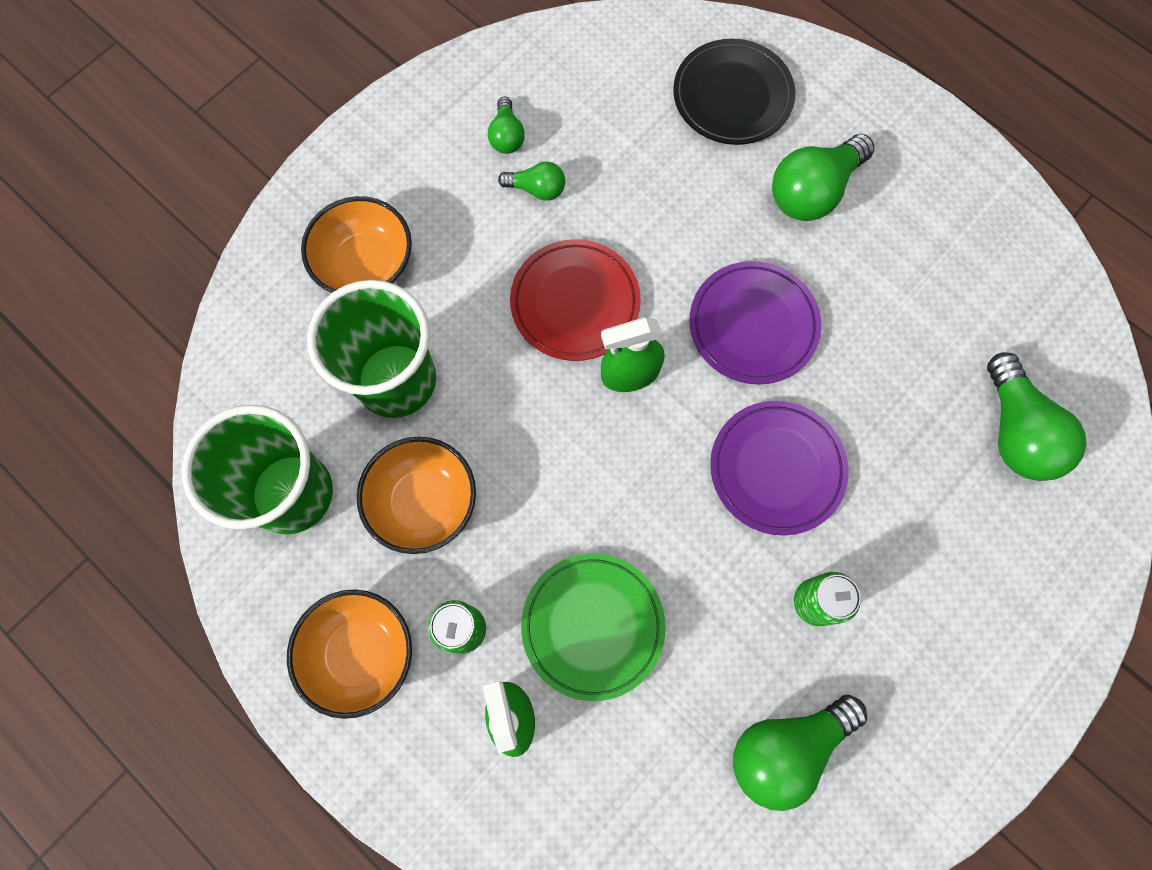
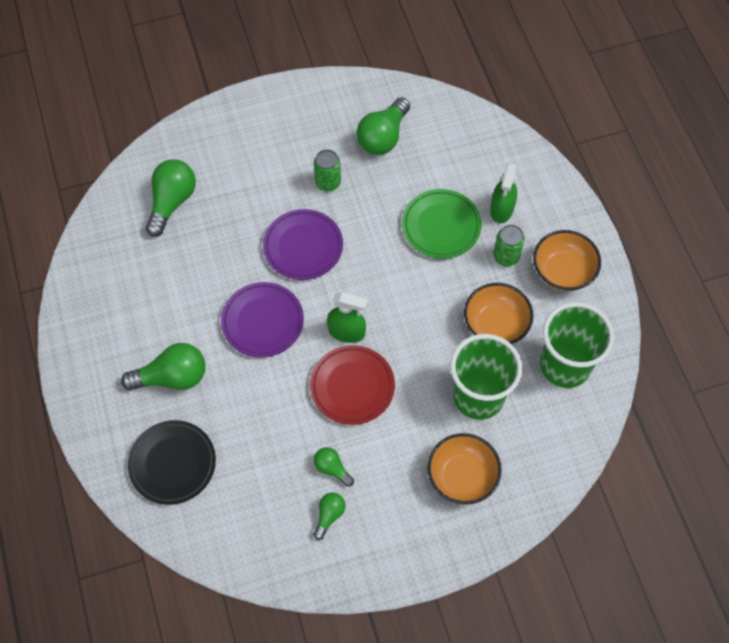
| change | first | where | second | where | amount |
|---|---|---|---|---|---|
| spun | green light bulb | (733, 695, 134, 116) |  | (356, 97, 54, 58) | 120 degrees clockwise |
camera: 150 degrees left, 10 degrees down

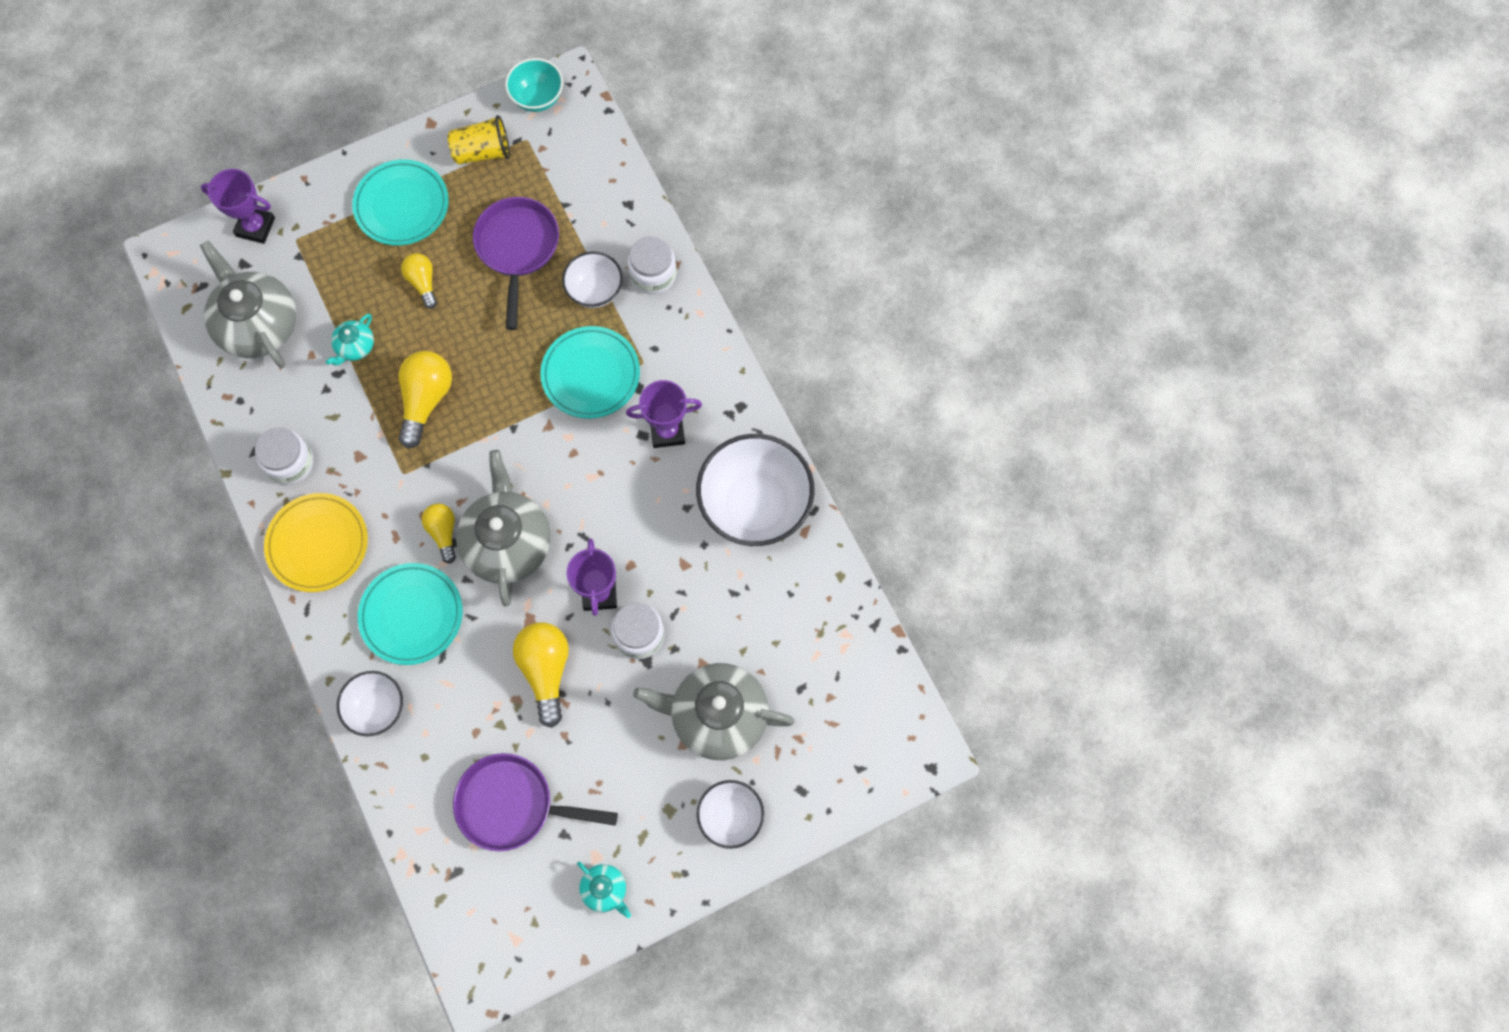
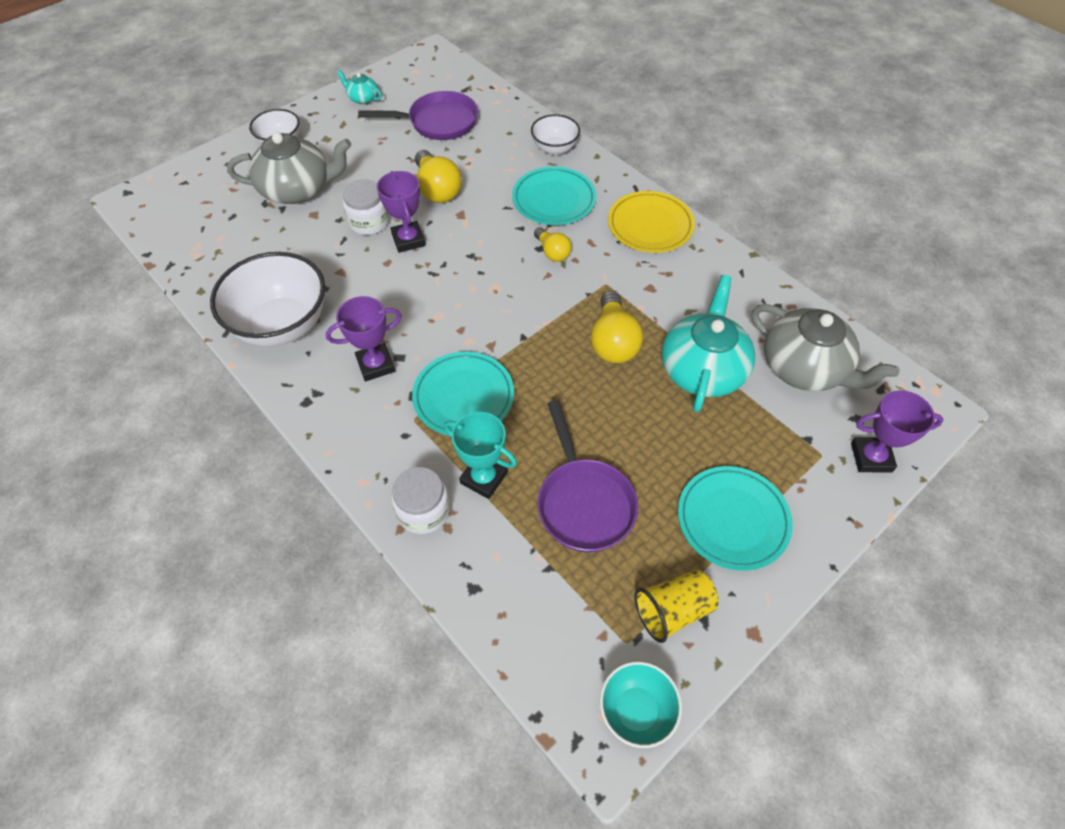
| change | first | where | second | where | amount |
|---|---|---|---|---|---|
| exchanged | white bowl | (562, 251, 61, 57) | aqua trophy | (444, 412, 73, 87) |  |
| size | aqua china teapot | (326, 313, 48, 53) |  | (662, 275, 93, 137) | x2.13 |
| missing | white jam jar | (255, 428, 58, 57) |  |  |  |
| missing | bright yellow light bulb | (401, 253, 36, 56) |  |  |  |
| missing | gray china teapot | (456, 450, 95, 156) |  |  |  |
camera: 165 degrees right, 15 degrees down

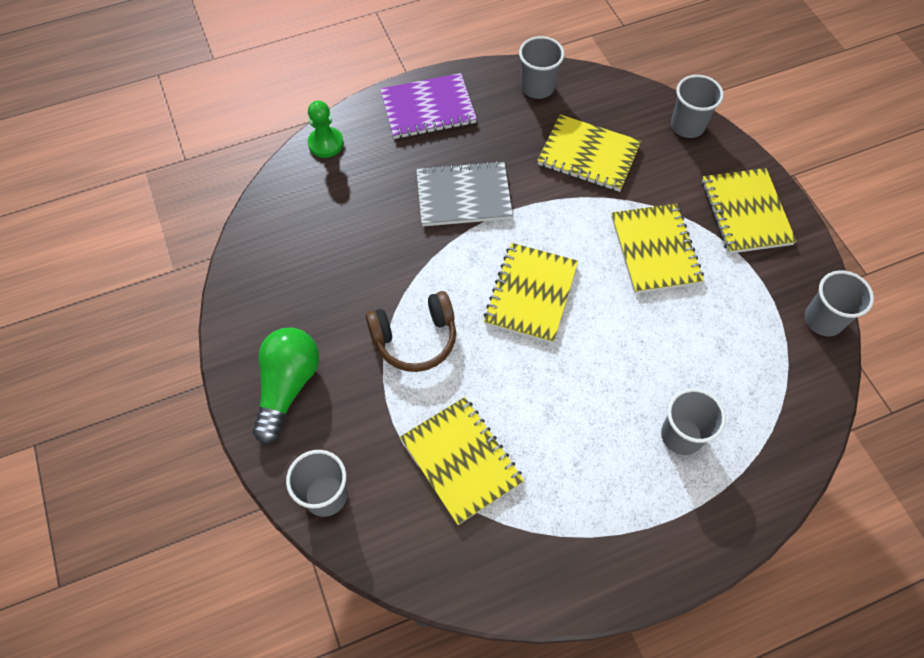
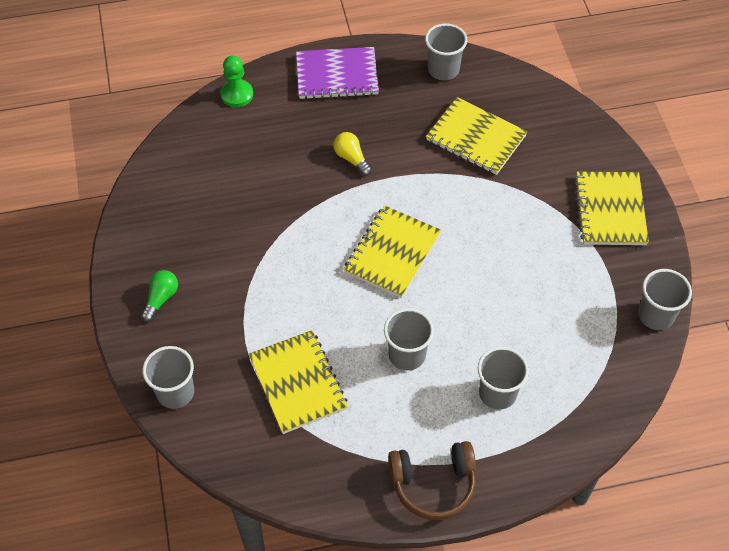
| change | first | where | second | where | amount |
|---|---|---|---|---|---|
| size | green light bulb | (252, 328, 67, 116) |  | (141, 270, 37, 52) | x0.55 |
| exchanged | gray exercise book | (416, 161, 97, 65) | bright yellow light bulb | (334, 132, 38, 44) |  |
| relocated | gray cup | (671, 75, 53, 63) |  | (384, 308, 50, 62) |  |
| relocated | dark brown over-ear headphones | (366, 291, 90, 81) |  | (388, 441, 88, 79) |  |
| missing | bright yellow exercise book | (611, 203, 93, 91) |  |  |  |
camera: 10 degrees right, 5 degrees down

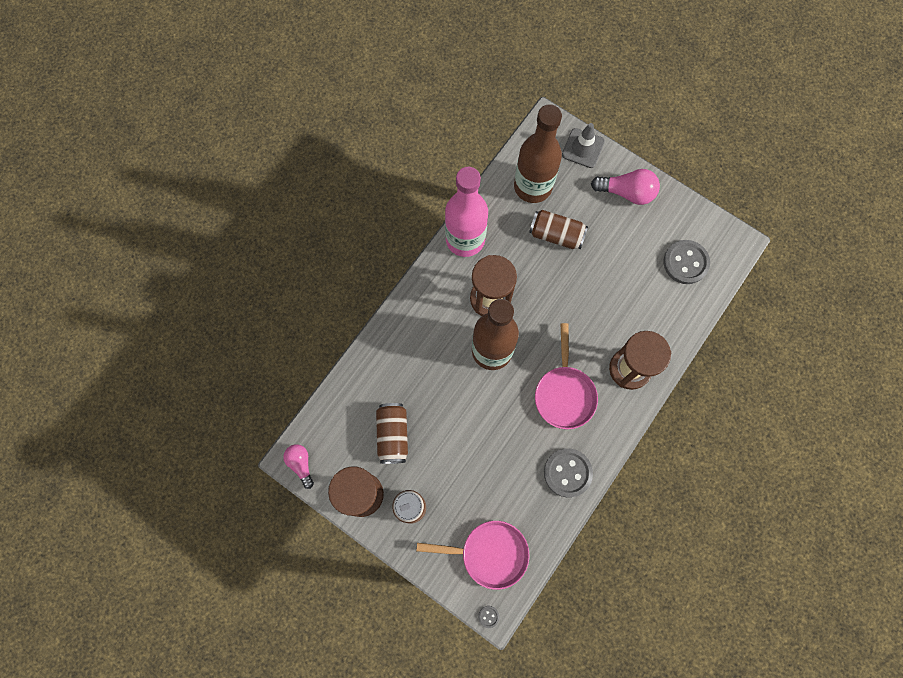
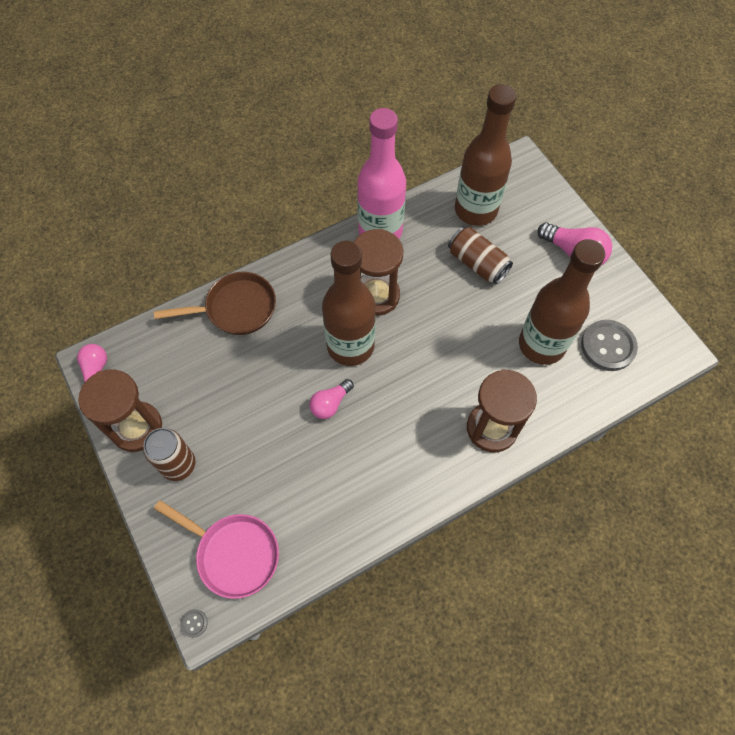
| change | first | where | second | where | amount |
|---|---|---|---|---|---|
| appeared |  |  | dark brown pan | (154, 272, 122, 63) |  |
| appeared |  |  | rosy light bulb | (309, 379, 45, 40) |  |
| appeared |  |  | dark brown flask | (519, 239, 86, 126) |  |
| missing | dark brown tin | (376, 403, 32, 61) |  |  |  |
| missing | rosy pan | (535, 323, 63, 106) |  |  |  |
| missing | gray button | (544, 448, 49, 50) |  |  |  |
| missing | gray safety cone | (562, 123, 43, 45) |  |  |  |
camera: 25 degrees right, 10 degrees down

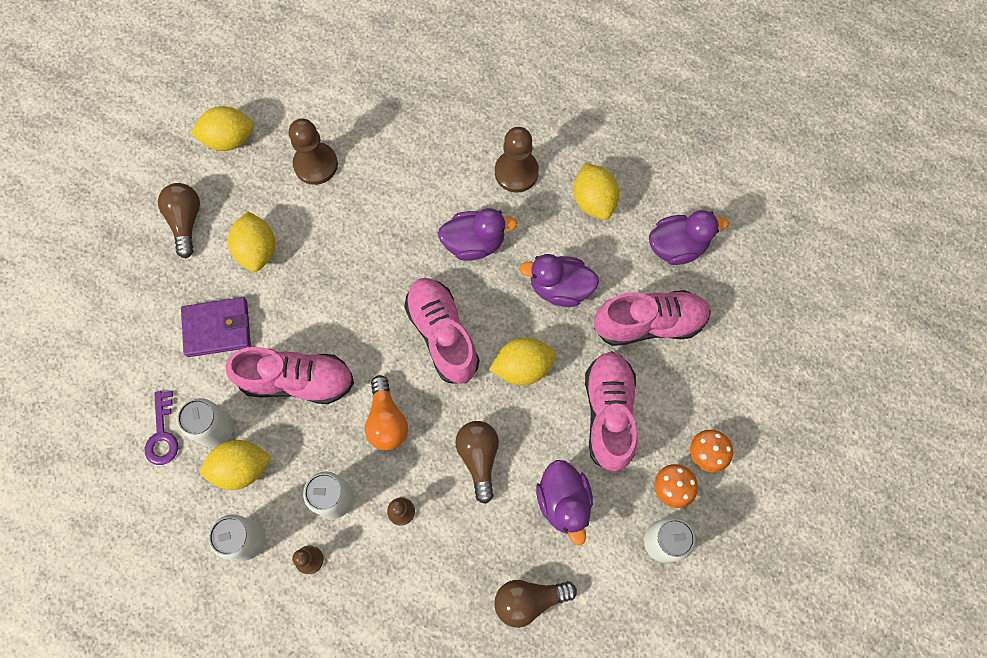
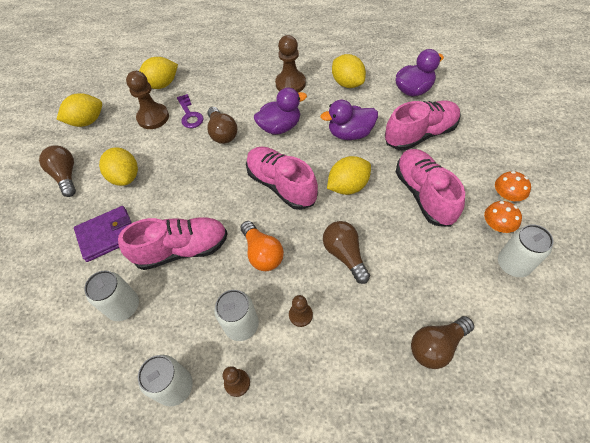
| change | first | where | second | where | amount |
|---|---|---|---|---|---|
| relocated | bright yellow toy lemon | (200, 440, 71, 50) |  | (139, 57, 39, 32) |  |
| relocated | purple door key | (145, 391, 33, 74) |  | (177, 94, 26, 34) |  |
| appeared |  |  | dark brown light bulb | (207, 107, 30, 37) |  |
| missing | purple toy duck | (536, 460, 57, 86) |  |  |  |
camera: 15 degrees left, 15 degrees down

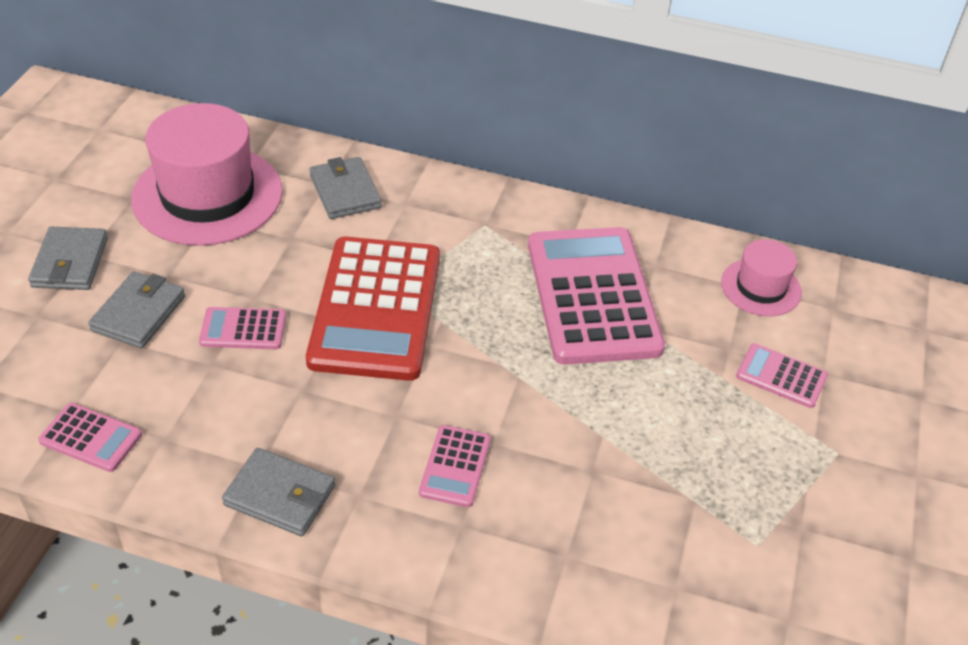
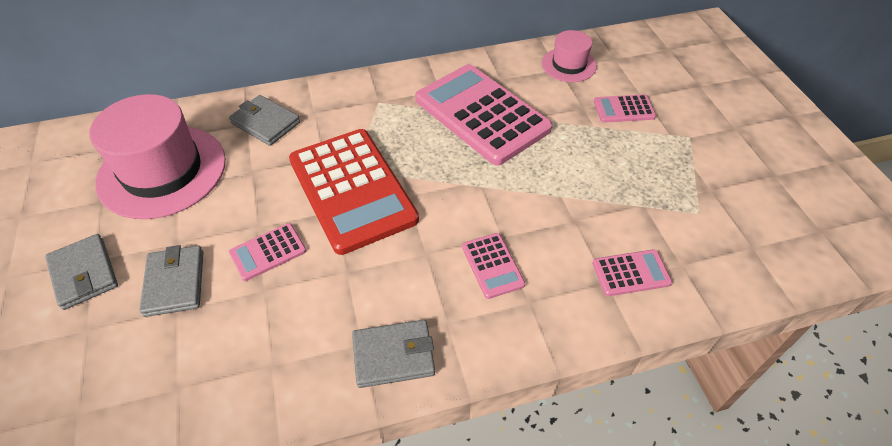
| change | first | where | second | where | amount |
|---|---|---|---|---|---|
| relocated | rosy calculator | (38, 403, 104, 69) |  | (592, 249, 80, 47) |  |
camera: 30 degrees left, 5 degrees up

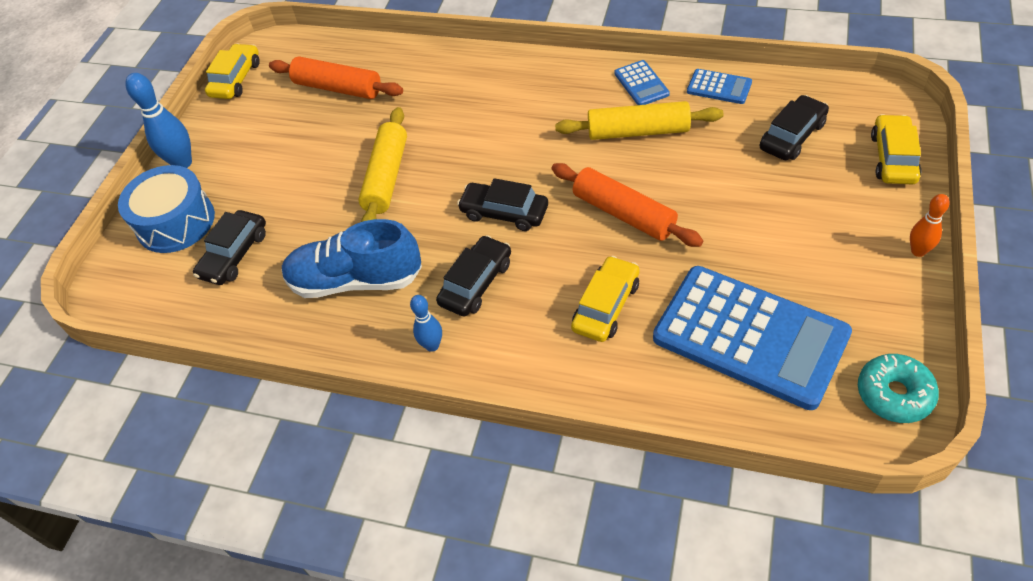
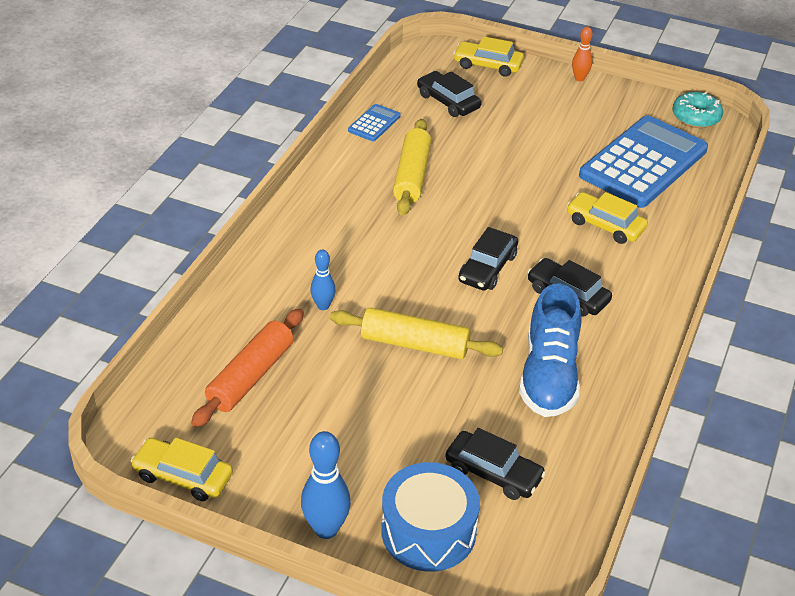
| change | first | where | second | where | amount |
|---|---|---|---|---|---|
| relocated | blue tenpin | (410, 295, 32, 57) |  | (310, 250, 26, 60) |  |
| missing | bright orange rolling pin | (551, 163, 152, 84) |  |  |  |
| missing | blue calculator | (614, 60, 56, 45) |  |  |  |
camera: 90 degrees left, 10 degrees down

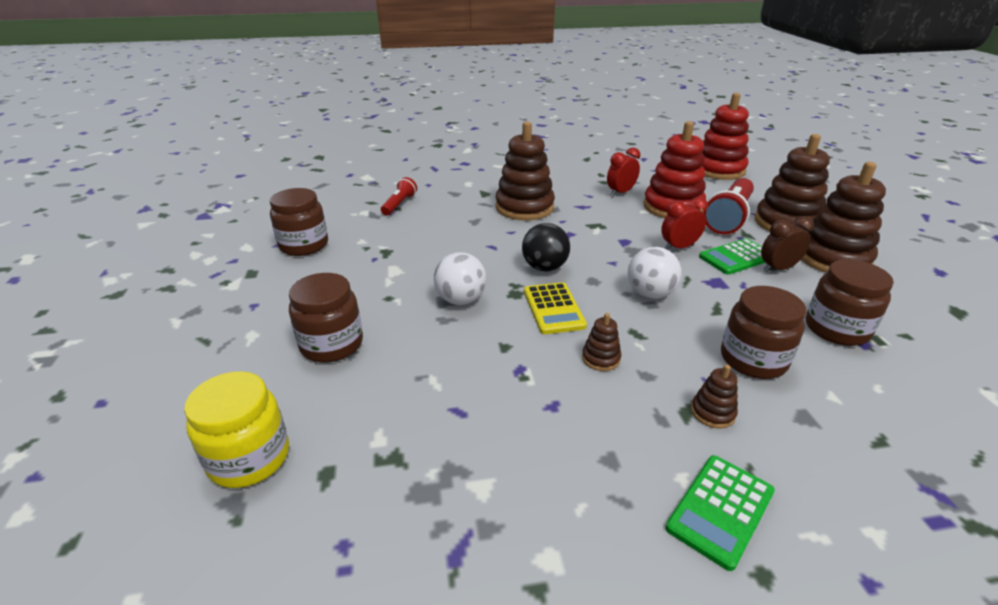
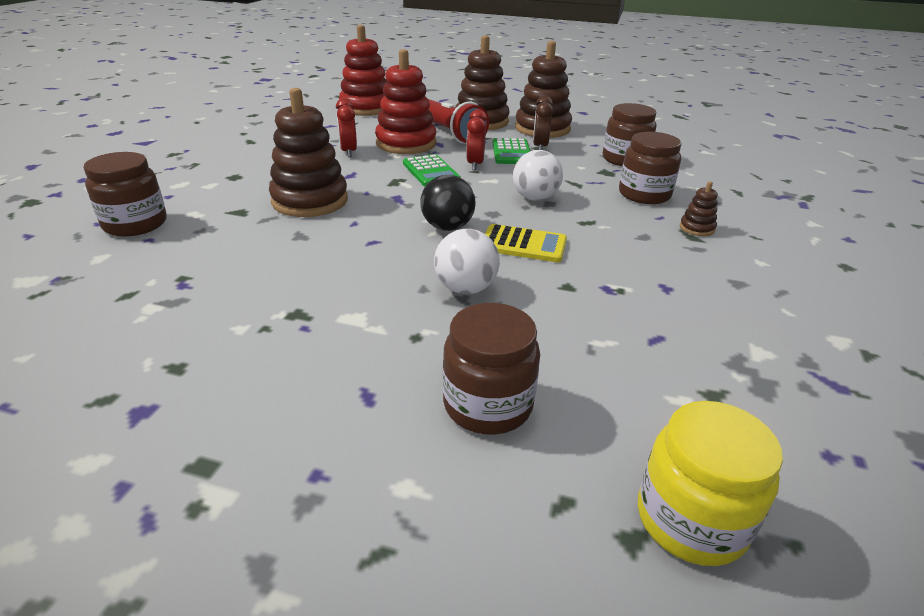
| change | first | where | second | where | amount |
|---|---|---|---|---|---|
| relocated | dark brown jam jar | (270, 188, 58, 68) |  | (83, 152, 84, 84) |  |
| relocated | green calculator | (665, 455, 110, 116) |  | (403, 154, 58, 32) |  |
| missing | red flashlight | (381, 177, 36, 38) |  |  |  |
| missing | dark brown stacking toy | (582, 313, 39, 58) |  |  |  |
camera: 65 degrees left, 0 degrees up

